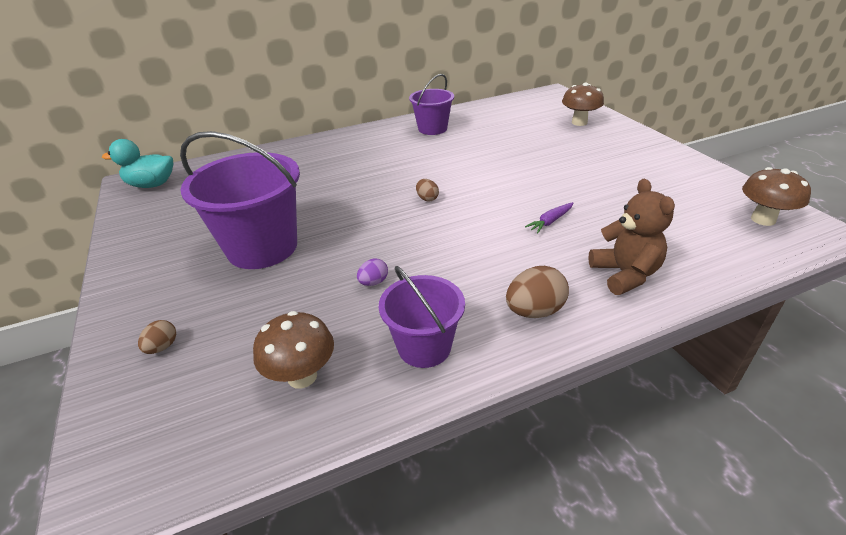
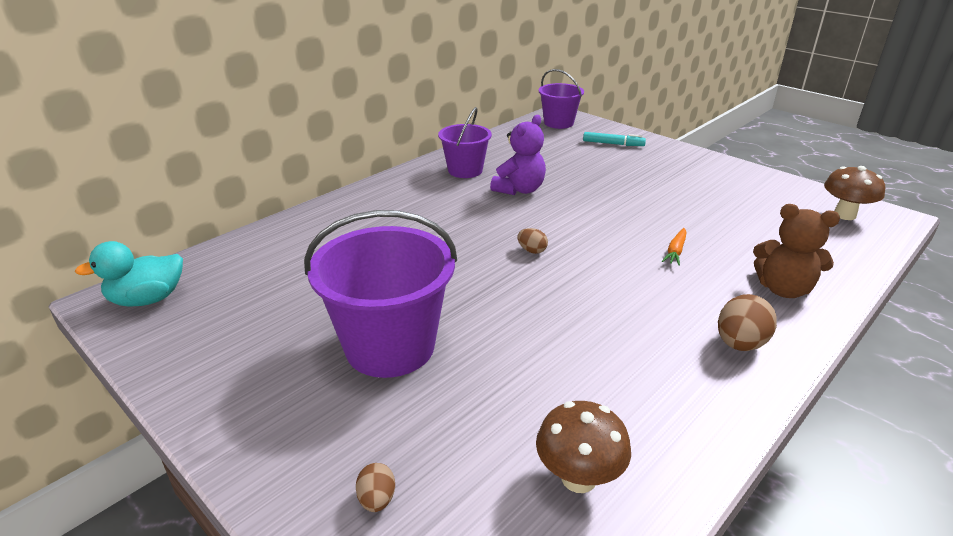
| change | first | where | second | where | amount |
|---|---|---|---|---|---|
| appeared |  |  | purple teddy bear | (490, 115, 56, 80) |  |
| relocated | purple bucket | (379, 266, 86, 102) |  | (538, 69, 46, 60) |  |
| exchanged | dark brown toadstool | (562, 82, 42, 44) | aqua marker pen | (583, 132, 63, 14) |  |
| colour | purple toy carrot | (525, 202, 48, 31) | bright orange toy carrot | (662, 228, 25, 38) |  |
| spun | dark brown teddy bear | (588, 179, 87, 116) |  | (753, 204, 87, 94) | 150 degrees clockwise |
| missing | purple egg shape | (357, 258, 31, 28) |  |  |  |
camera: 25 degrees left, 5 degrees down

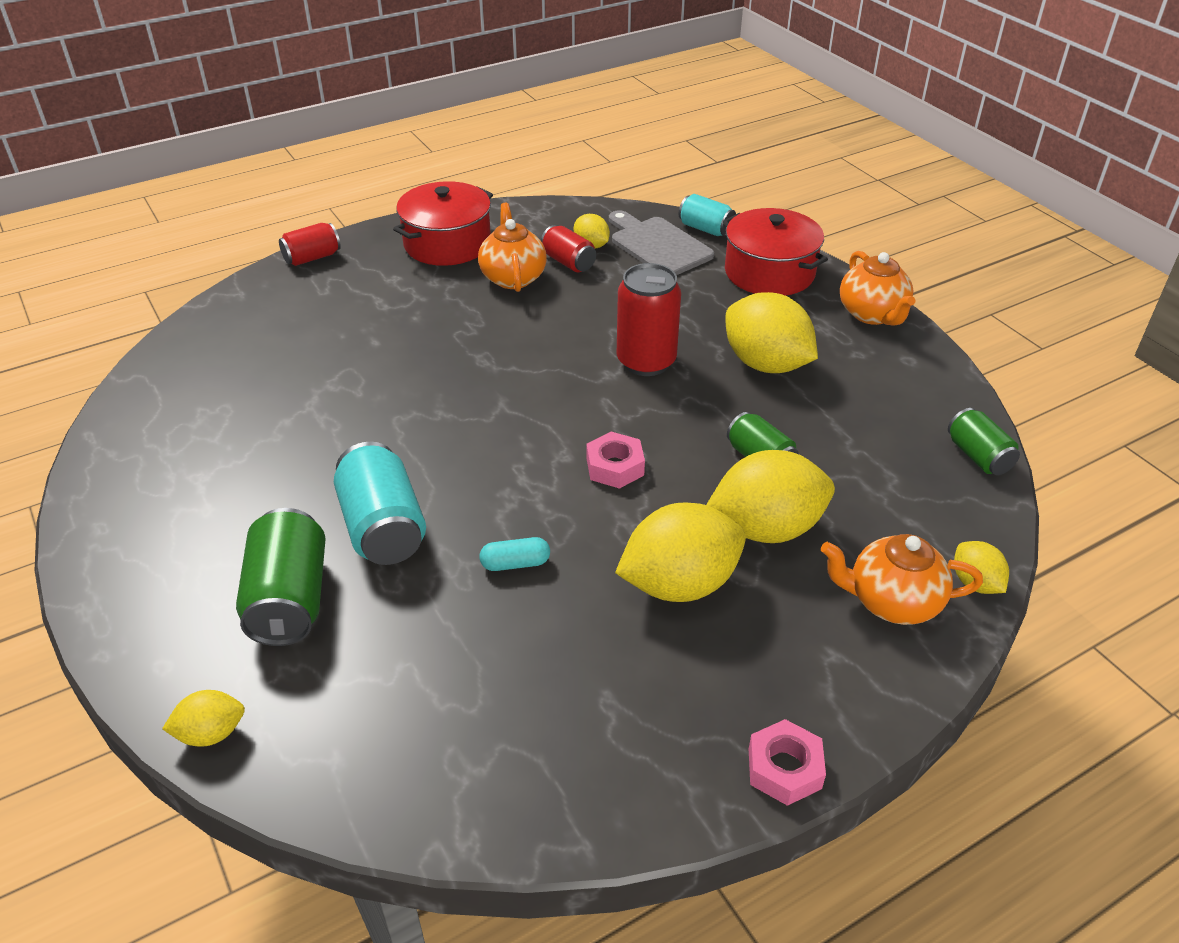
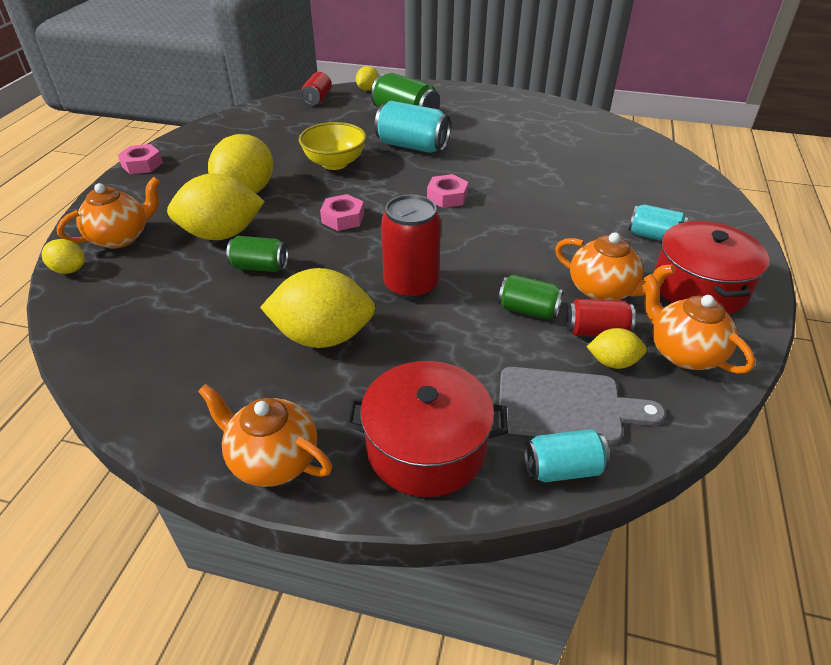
| change | first | where | second | where | amount |
|---|---|---|---|---|---|
| spun | bright yellow toy lemon | (707, 450, 128, 93) |  | (167, 173, 98, 67) | 45 degrees clockwise |
| exchanged | aqua capsule | (479, 537, 71, 34) | bright yellow bowl | (299, 122, 67, 48) |  |
| relocated | red tin | (279, 223, 62, 43) |  | (301, 72, 31, 33) |  |
| appeared |  |  | rosy nut | (427, 174, 41, 34) |  |
| relocated | green tin | (948, 408, 72, 67) |  | (498, 274, 66, 45) |  |
| appeared |  |  | aqua tin | (628, 204, 60, 37) |  |
| appeared |  |  | bright orange china teapot | (643, 274, 112, 100) |  |
camera: 135 degrees right, 0 degrees up

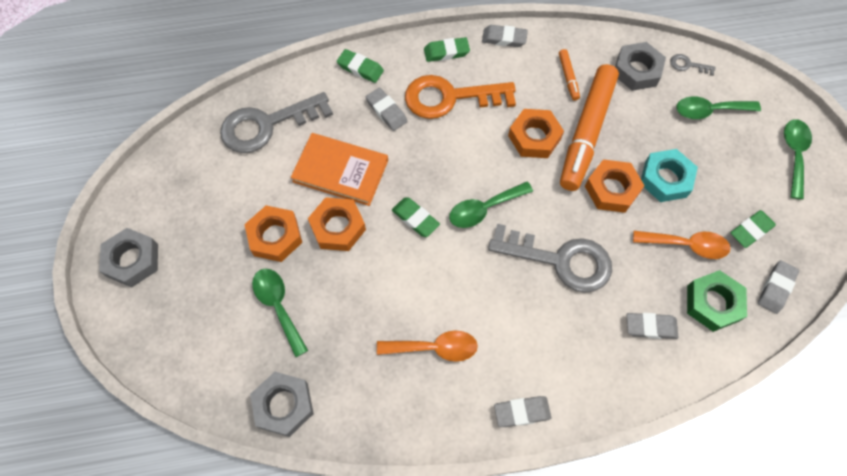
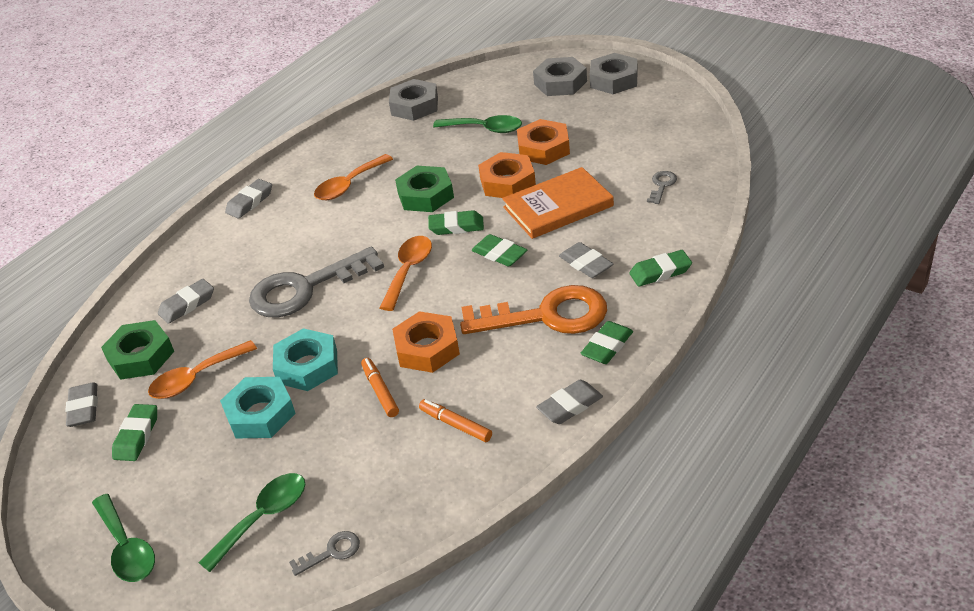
| change | first | where | second | where | amount |
|---|---|---|---|---|---|
| colour | bright orange nut | (585, 159, 60, 54) | aqua nut | (273, 328, 65, 63) |  |
| size | bright orange marker pen | (560, 64, 59, 127) |  | (361, 358, 38, 59) | x0.42 |
| colour | green teaspoon | (449, 182, 84, 46) | bright orange teaspoon | (380, 236, 52, 75) |  |
| appeared |  |  | green nut | (395, 166, 59, 46) |  |
| spun | bright orange door key | (405, 75, 111, 44) |  | (460, 285, 147, 49) | 45 degrees clockwise |
| appeared |  |  | green pencil eraser | (472, 234, 55, 33) |  |
| relocated | gray nut | (615, 42, 51, 49) |  | (533, 57, 54, 39) |  |
| spun | gray pencil eraser | (366, 88, 41, 43) |  | (559, 242, 54, 36) | 45 degrees clockwise |
| size | gray door key | (220, 92, 113, 61) |  | (647, 171, 30, 33) | x0.41 |
camera: 140 degrees right, 25 degrees down

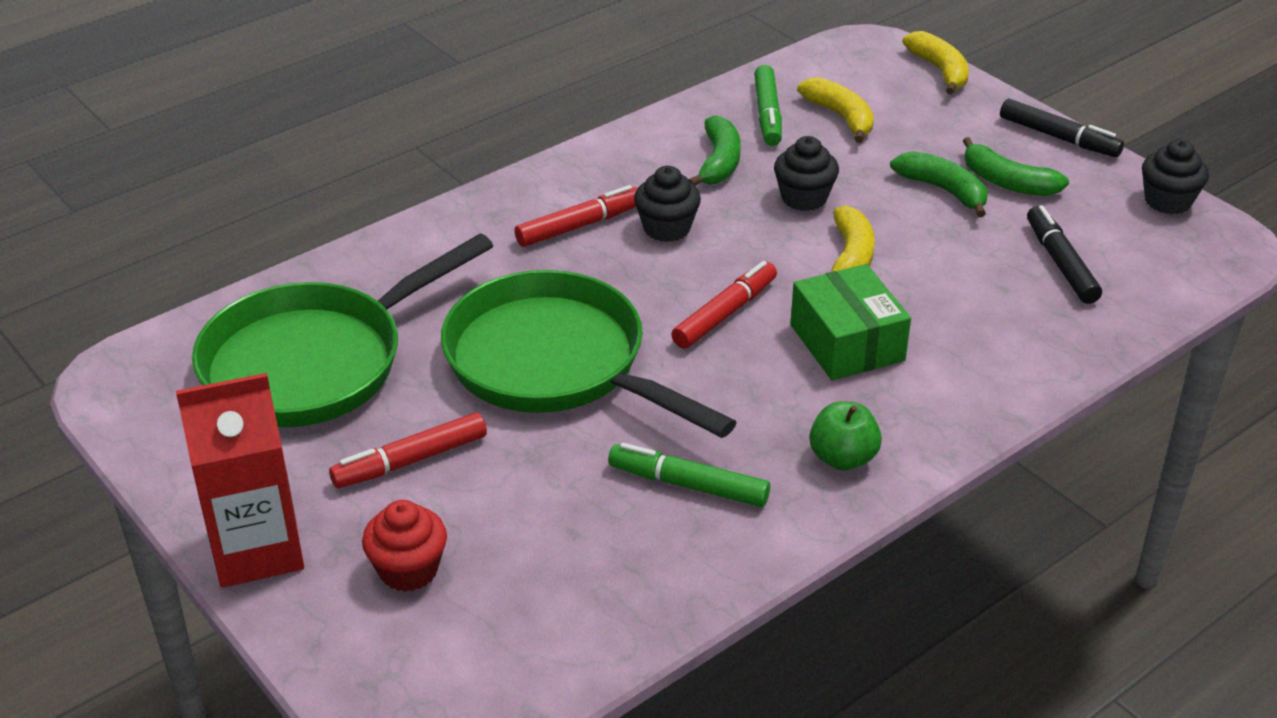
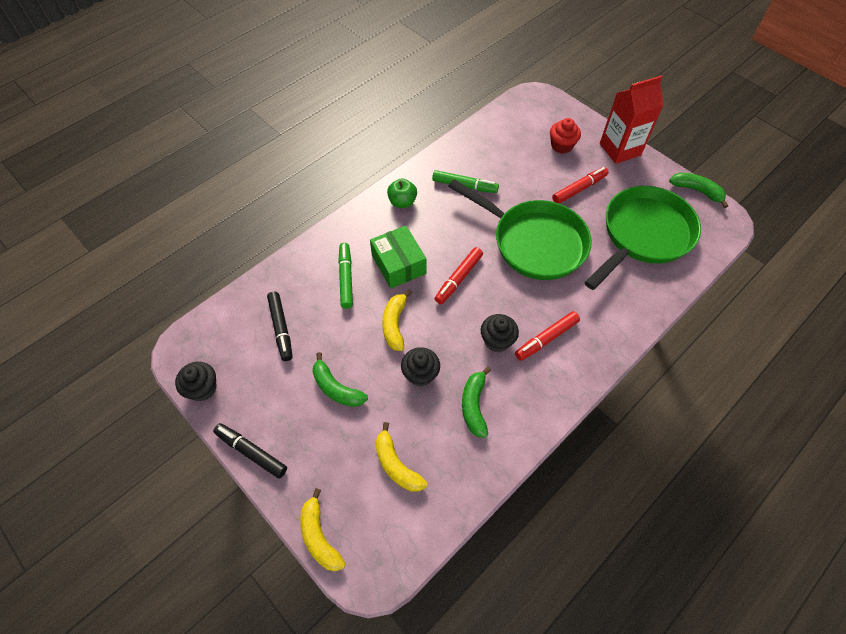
| change | first | where | second | where | amount |
|---|---|---|---|---|---|
| relocated | green marker pen | (754, 65, 28, 81) |  | (338, 243, 15, 66) |  |
| relocated | green banana fruit | (963, 137, 106, 59) |  | (669, 173, 59, 35) |  |
camera: 175 degrees right, 20 degrees up

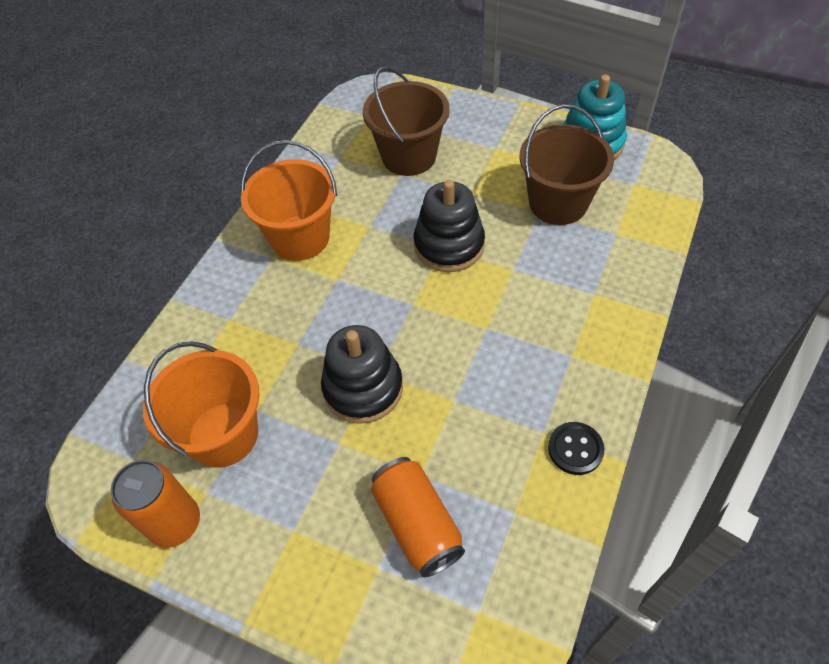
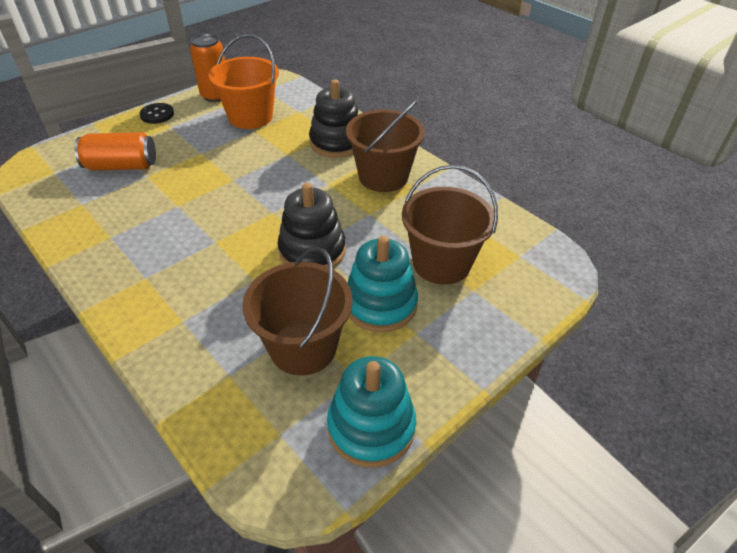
| change | first | where | second | where | amount |
|---|---|---|---|---|---|
| relocated | black button | (548, 422, 56, 53) |  | (139, 103, 35, 21) |  |
| relocated | black stacking toy | (321, 325, 82, 99) |  | (309, 79, 49, 79) |  |
| colour | bright orange bucket | (241, 140, 96, 121) | dark brown bucket | (346, 100, 79, 92) |  |
| appeared |  |  | aqua stacking toy | (348, 236, 70, 96) |  |
camera: 110 degrees right, 10 degrees down

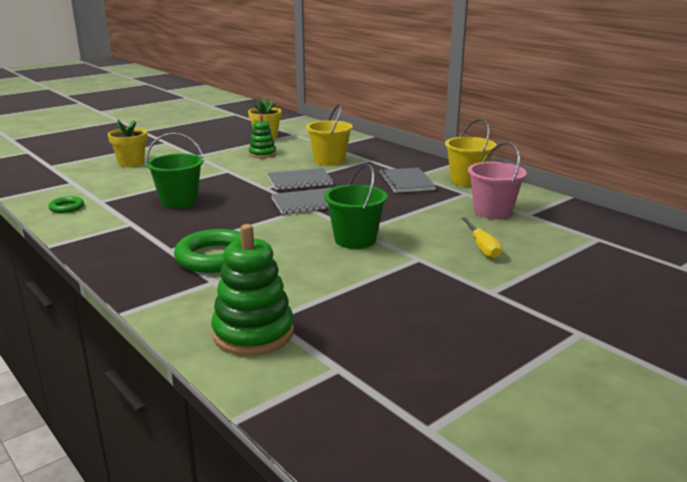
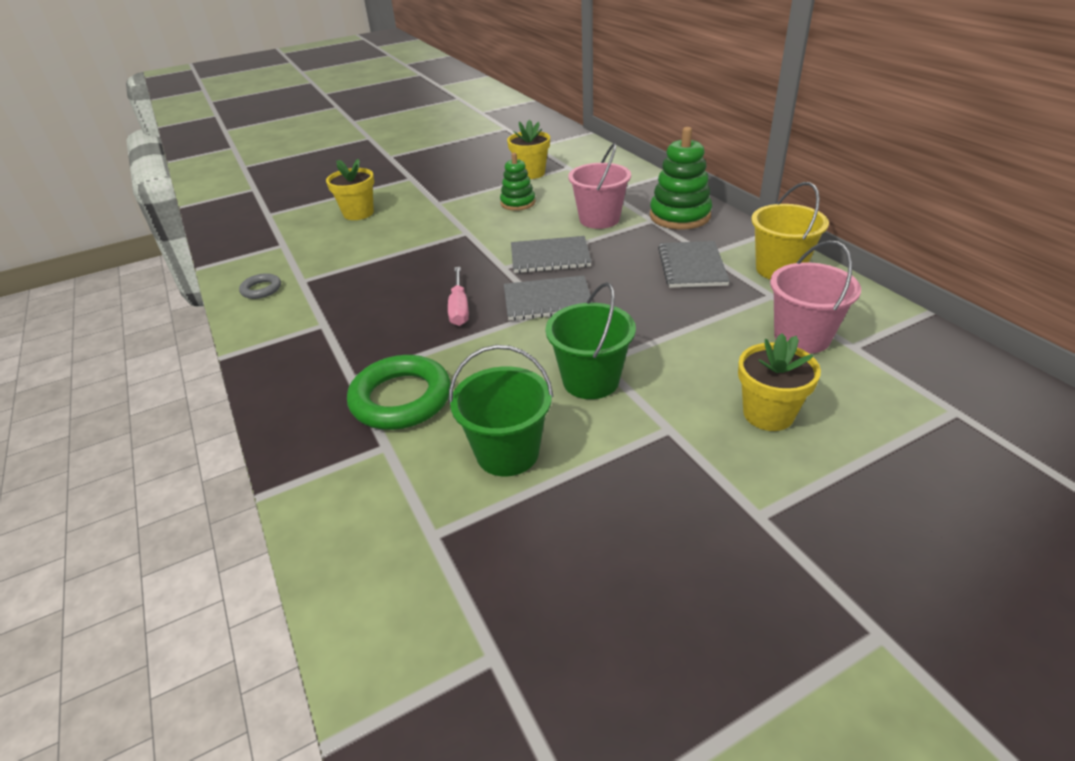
| change | first | where | second | where | amount |
|---|---|---|---|---|---|
| colour | green hoop | (48, 196, 36, 17) | gray hoop | (239, 273, 42, 26) |  |
| appeared |  |  | rosy hand screwdriver | (448, 267, 21, 59) |  |
| relocated | green bucket | (145, 133, 59, 75) |  | (449, 345, 105, 131) |  |
| colour | bright yellow bucket | (306, 103, 47, 63) | rosy bucket | (568, 143, 63, 86) |  |
| relocated | green stacking toy | (211, 224, 83, 132) |  | (650, 127, 62, 103) |  |
| exchanged | bright yellow hand screwdriver | (461, 217, 41, 42) | bright yellow flower pot | (738, 333, 83, 98) |  |
camera: 15 degrees right, 15 degrees up

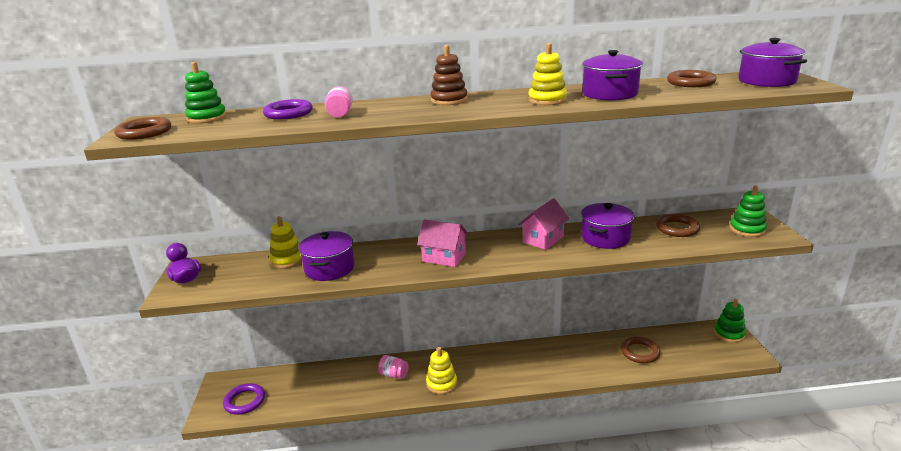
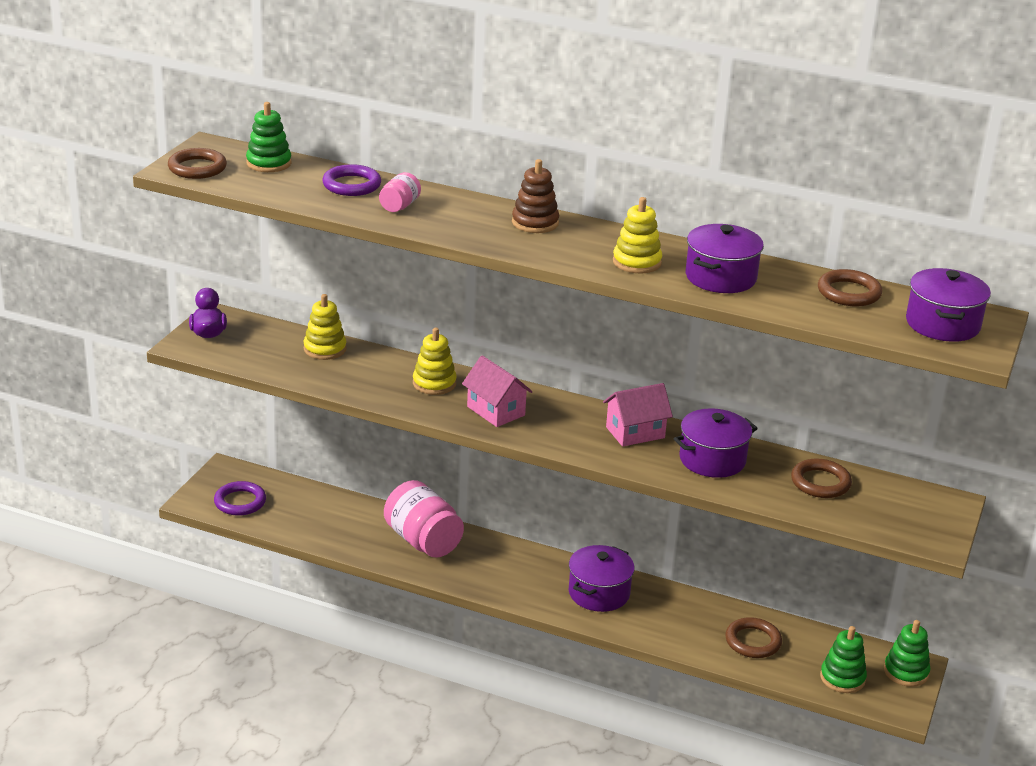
| change | first | where | second | where | amount |
|---|---|---|---|---|---|
| size | rosy jam jar | (378, 355, 31, 24) |  | (384, 480, 80, 78) | x2.04 |
| relocated | bright yellow stacking toy | (426, 347, 31, 47) |  | (413, 328, 44, 67) |  |
| relocated | purple cooking pot | (298, 231, 57, 50) |  | (569, 545, 66, 67) |  |
| relocated | green stacking toy | (730, 185, 37, 52) |  | (820, 626, 47, 67) |  |
camera: 25 degrees right, 5 degrees up

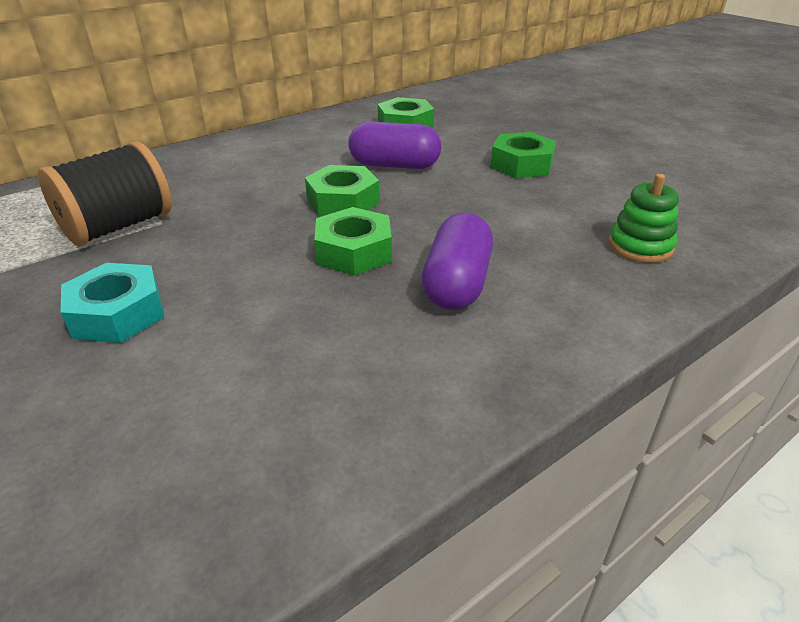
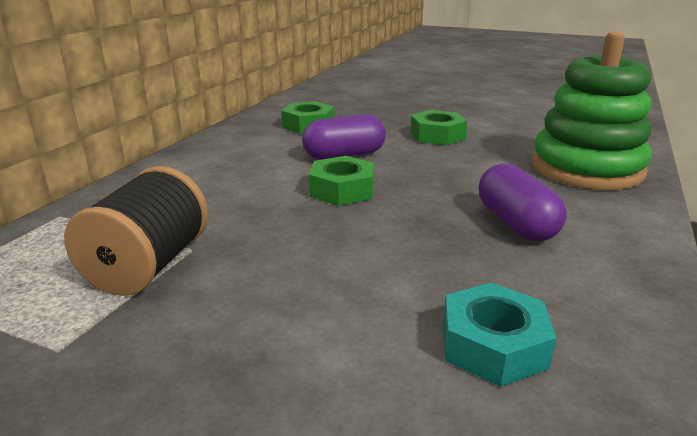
| change | first | where | second | where | amount |
|---|---|---|---|---|---|
| relocated | aqua nut | (61, 263, 103, 80) |  | (443, 283, 113, 104) |  |
| size | green stacking toy | (608, 174, 71, 89) |  | (532, 31, 120, 159) | x2.19 |
| missing | green nut | (314, 207, 78, 68) |  |  |  |
camera: 30 degrees left, 10 degrees down

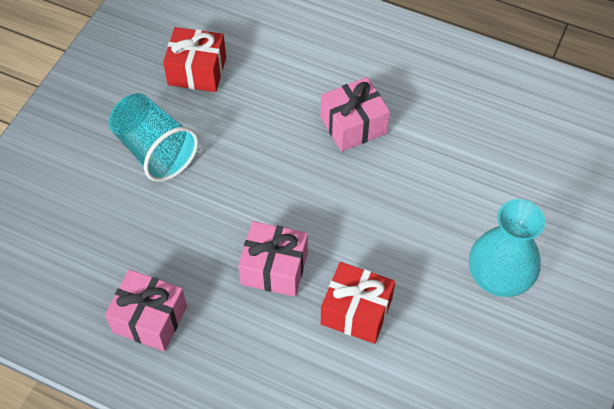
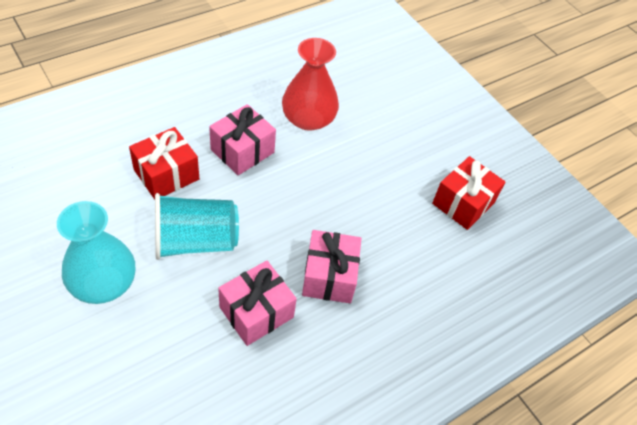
| change | first | where | second | where | amount |
|---|---|---|---|---|---|
| relocated | aqua cup | (109, 93, 89, 89) |  | (155, 193, 84, 67) |  |
| relocated | rosy wrapped gift | (105, 269, 82, 83) |  | (218, 260, 79, 86) |  |
| appeared |  |  | red flower vase | (282, 38, 57, 93) |  |
camera: 115 degrees right, 5 degrees down

